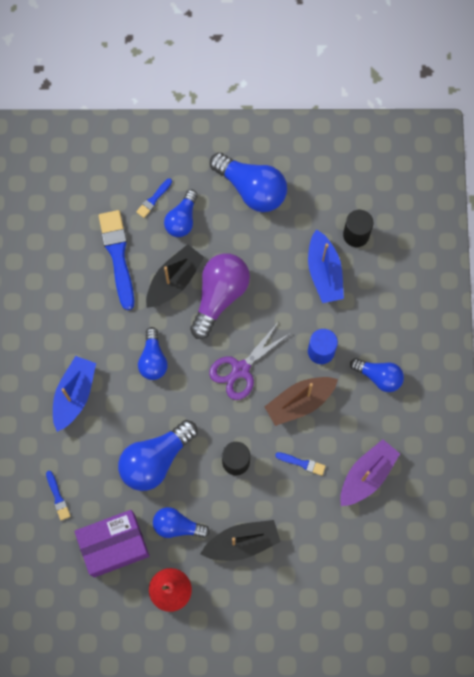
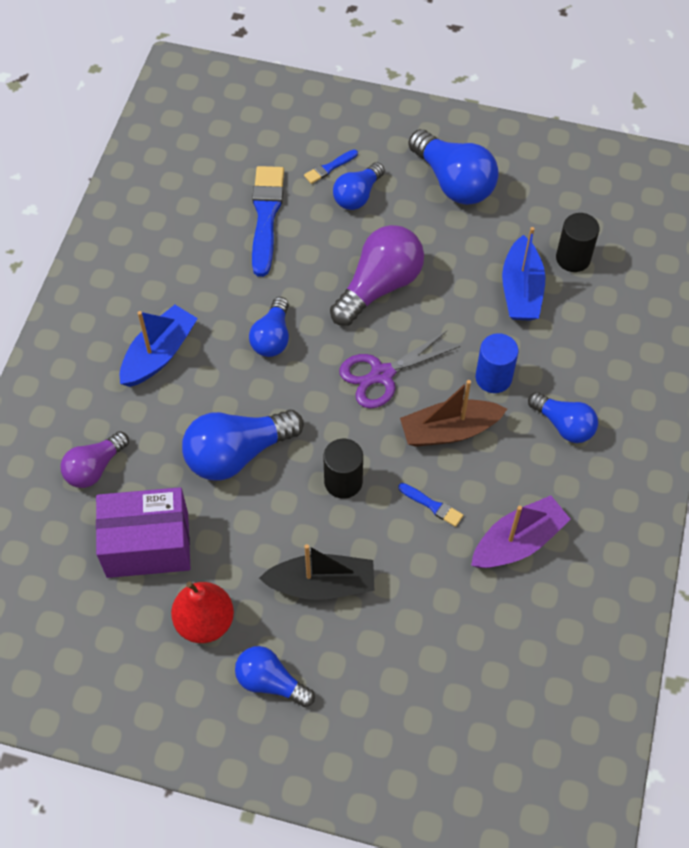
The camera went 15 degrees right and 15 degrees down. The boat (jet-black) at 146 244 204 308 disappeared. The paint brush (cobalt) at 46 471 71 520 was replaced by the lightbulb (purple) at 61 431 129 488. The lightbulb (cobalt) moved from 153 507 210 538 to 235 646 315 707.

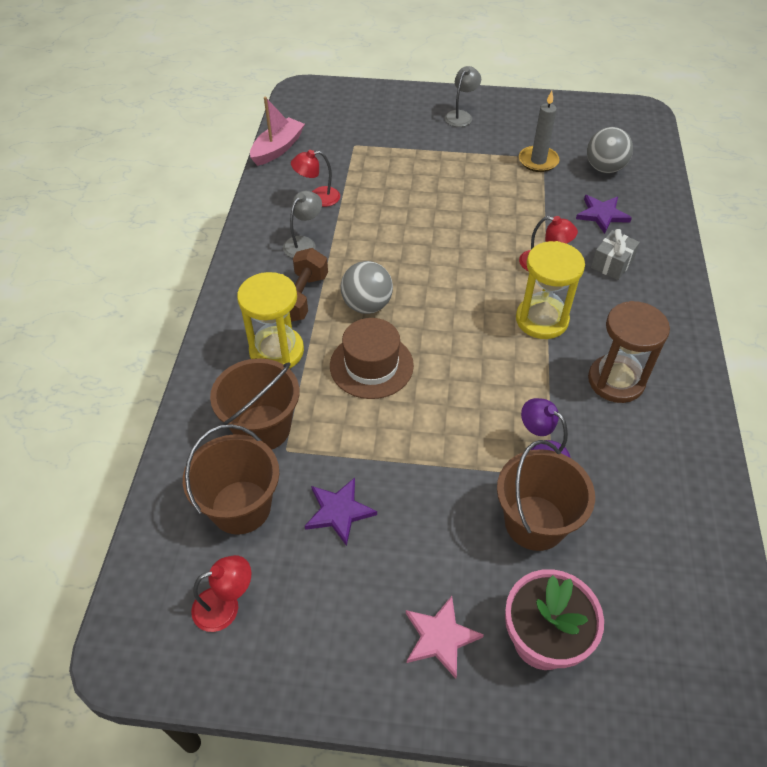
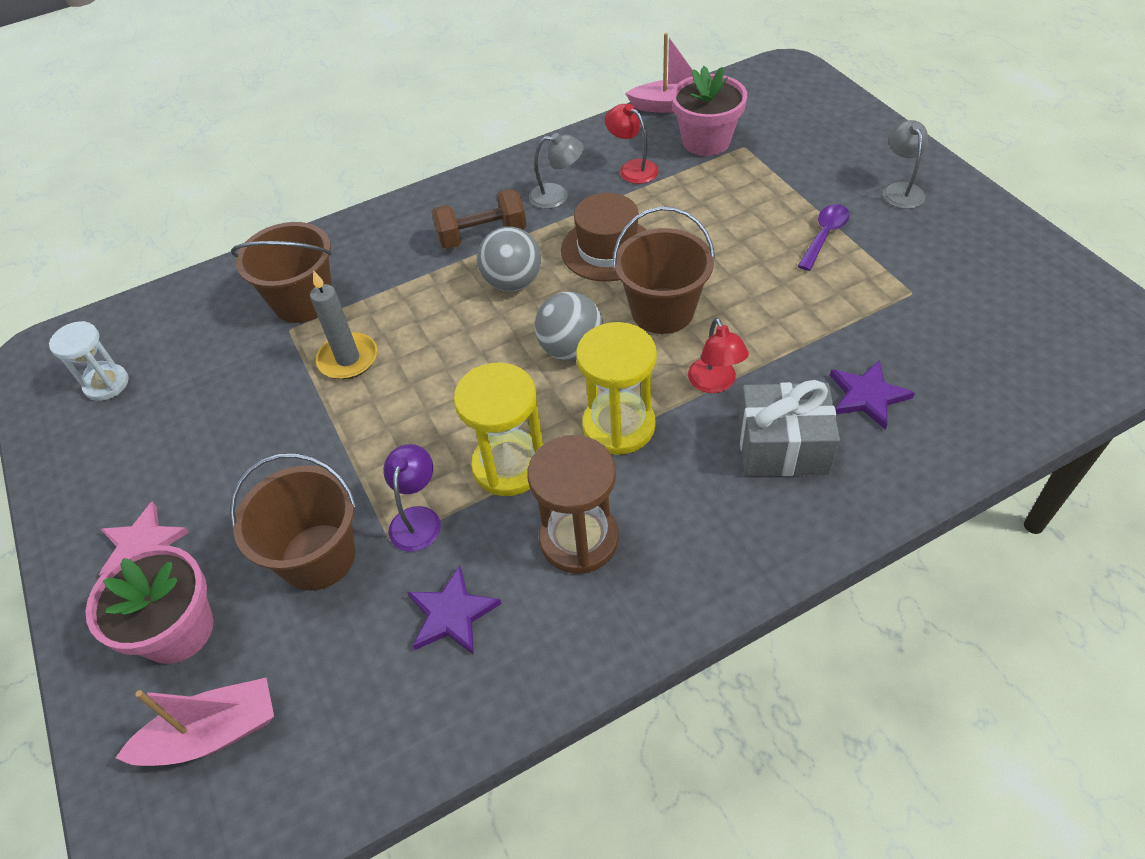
The camera went 60 degrees right and 0 degrees up. The reading lamp (gray) at 444 66 481 127 turned 90 degrees counterclockwise. The wax candle (gray) moved from 519 91 560 172 to 310 270 377 379. The ball (gray) moved from 587 127 633 173 to 535 292 603 361. The present (gray) at 591 229 640 280 changed to 1.53 times the size. The sand timer (golden) moved from 237 272 304 369 to 454 363 543 496. The top hat (dark brown) moved from 330 318 414 399 to 561 193 646 282. The pail (dark brown) moved from 183 424 279 535 to 613 207 715 334. The star shape (purple) moved from 305 478 377 546 to 407 565 502 655. The reading lamp (crimson) at 191 555 251 632 was replaced by the sand timer (snow-white) at 49 321 129 401. The flower pot (rose-pink) at 672 66 747 156 appeared. The teaspoon (purple) at 798 204 850 271 appeared. The boat (rose-pink) at 115 678 274 766 appeared.

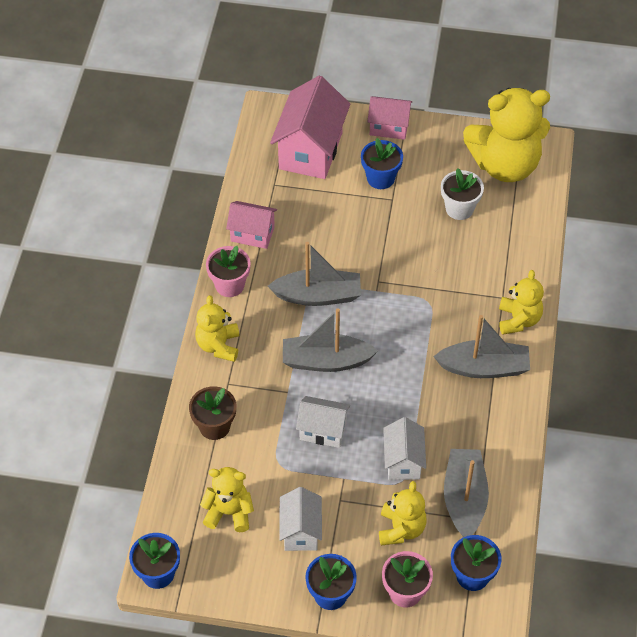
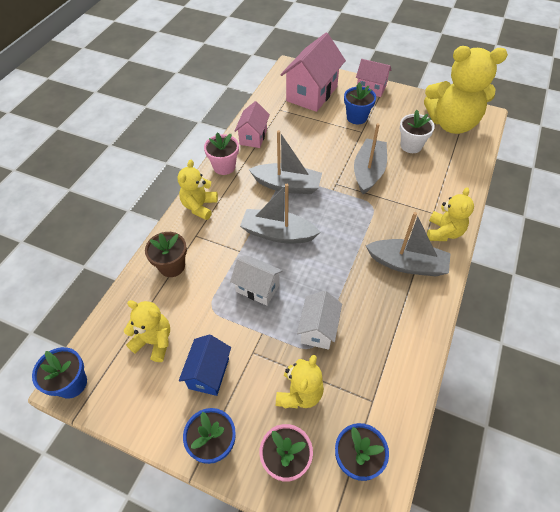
The camera went 15 degrees right and 0 degrees up. The toy house (rose-pink) at 226 201 277 249 turned 75 degrees clockwise. The boat (gray) moved from 444 449 489 537 to 354 123 387 194. The toy house (snow-white) at 279 487 322 551 became the toy house (cobalt) at 179 335 231 396.

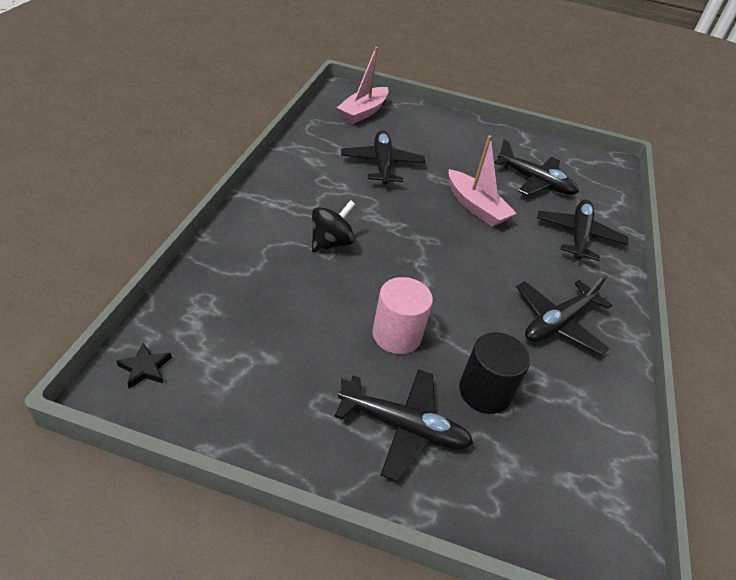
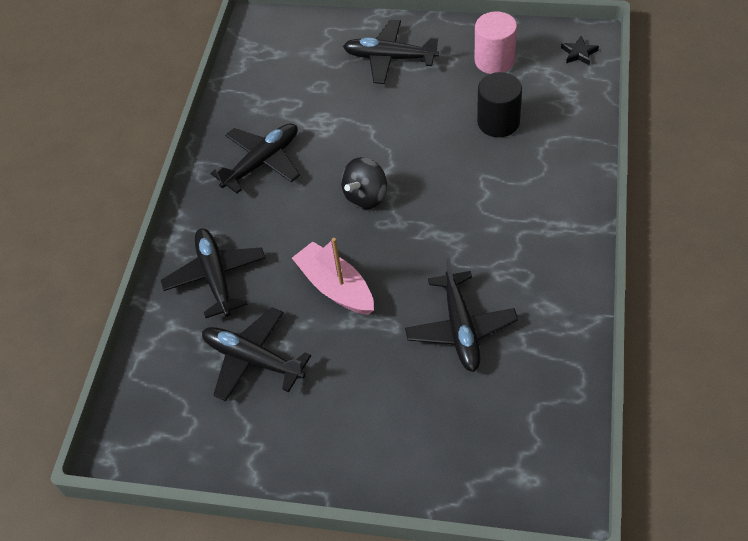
The camera went 175 degrees left and 10 degrees up. The boat (rose-pink) at 337 47 389 124 disappeared. The plane (jet-black) at 537 199 628 261 turned 150 degrees clockwise. The spinning top (jet-black) moved from 312 200 356 252 to 341 157 387 209. The cylinder shape (rose-pink) moved from 372 277 433 354 to 475 11 517 74. The cylinder shape (jet-black) moved from 459 332 530 414 to 477 72 522 137.

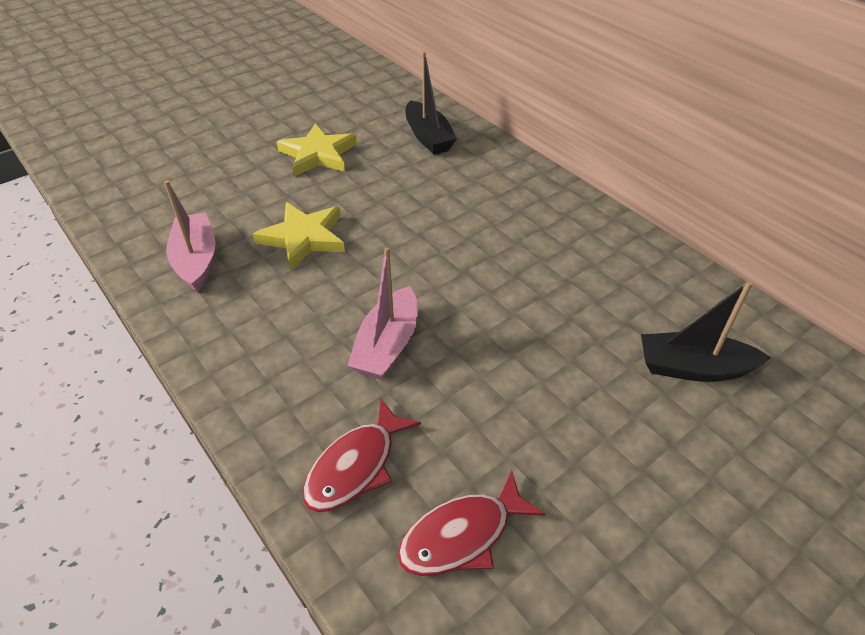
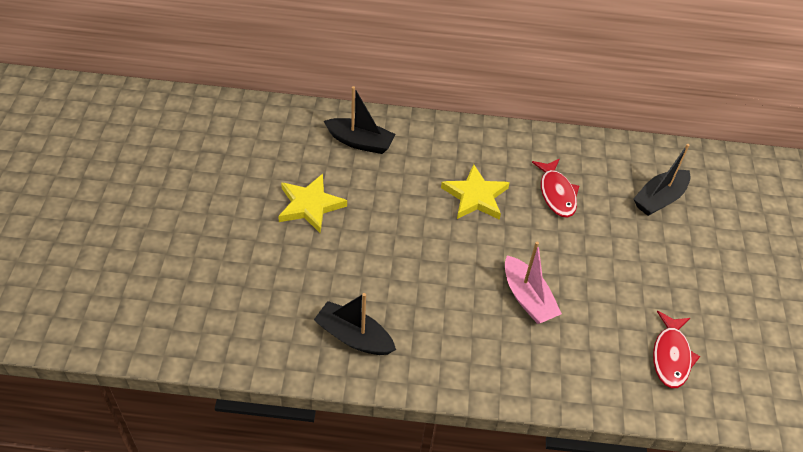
The camera went 50 degrees left and 5 degrees up. The boat (rose-pink) at 164 180 216 292 became the boat (jet-black) at 314 293 396 355. The star shape (golden) moved from 253 202 345 270 to 441 164 510 220. The fish (crimson) moved from 303 398 421 512 to 532 159 579 218.

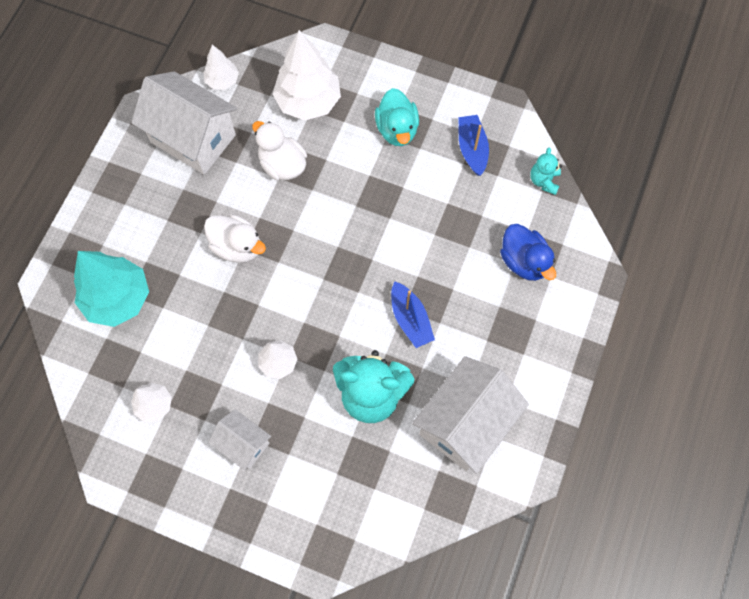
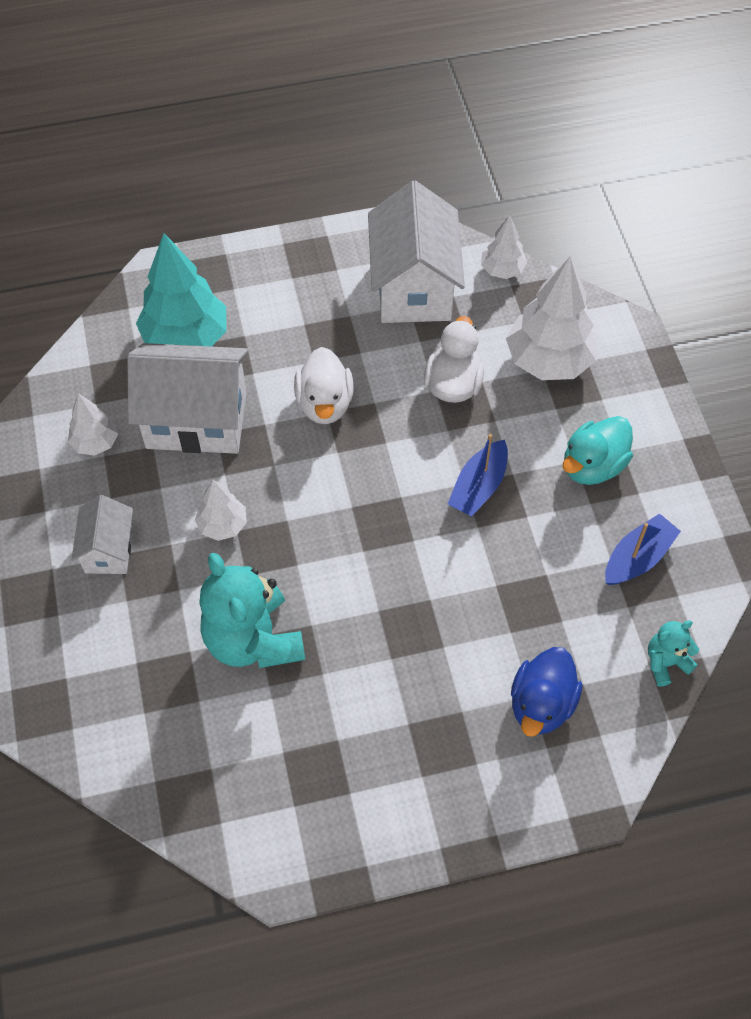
The camera went 55 degrees right and 10 degrees down. The boat (cobalt) moved from 391 281 435 348 to 448 434 508 516. The toy house (snow-white) moved from 412 356 529 474 to 127 343 248 454.

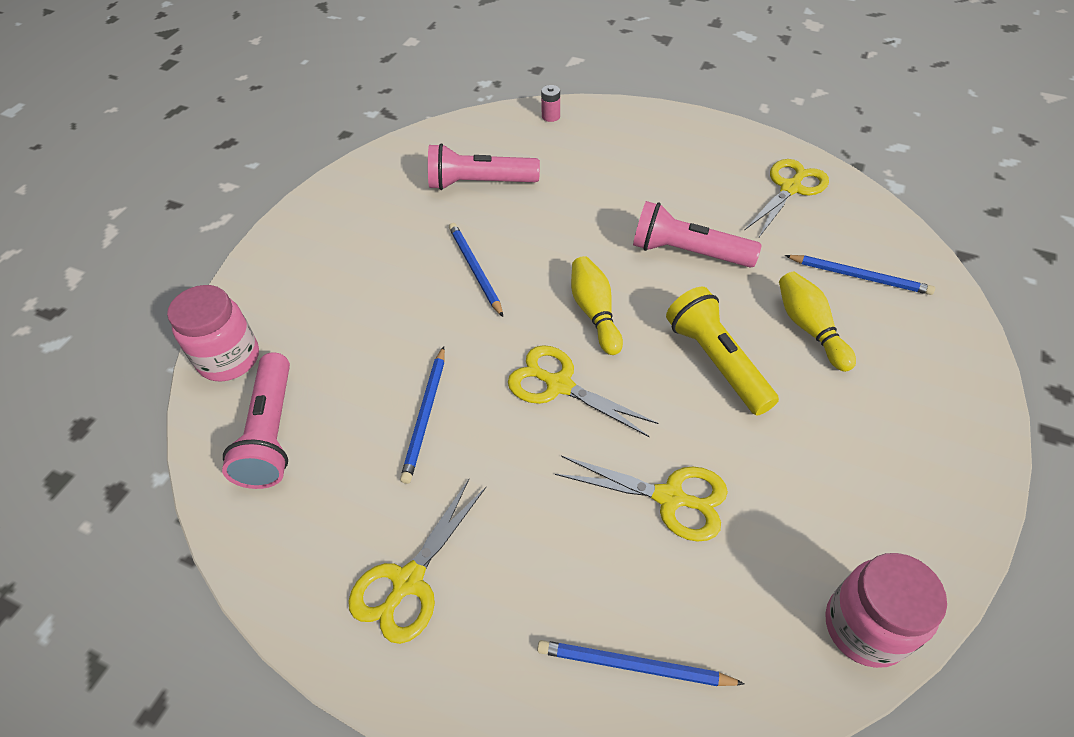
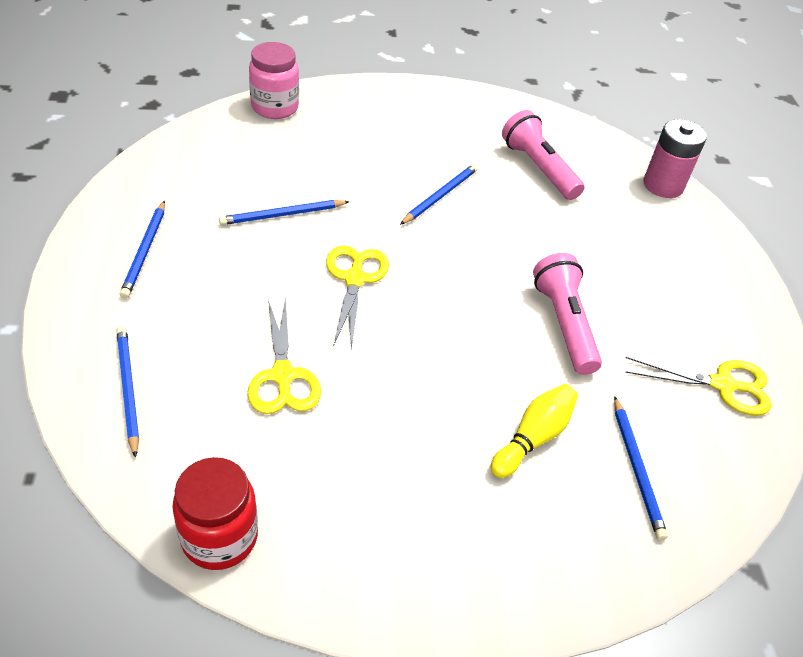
The camera went 55 degrees right and 5 degrees down. The AA battery (rose-pink) at 541 85 560 122 changed to 2.13 times the size. The tenpin (golden) at 571 256 623 355 disappeared. The torch (golden) at 666 287 779 415 disappeared. The torch (rose-pink) at 222 352 290 489 disappeared. The scissors (golden) at 348 479 486 644 was replaced by the pencil (cobalt) at 120 200 165 299. The jar (rose-pink) at 825 553 947 668 became the jar (crimson) at 172 457 258 570.

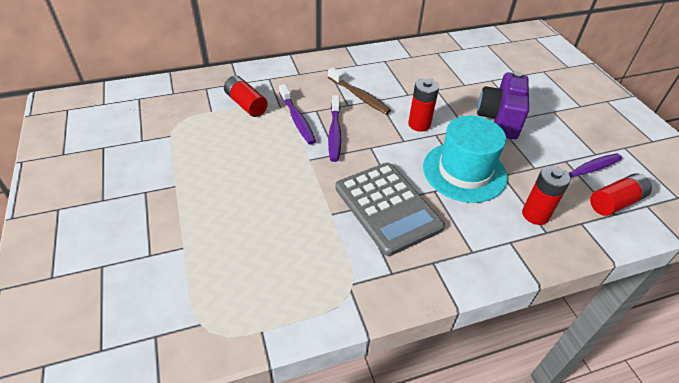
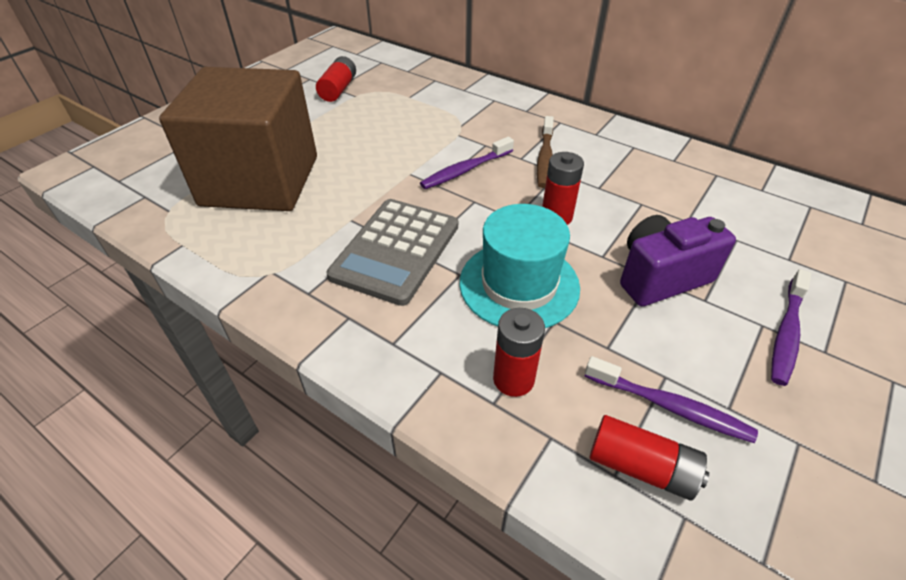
The camera went 55 degrees right and 0 degrees up. The AA battery (crimson) moved from 224 76 268 117 to 316 56 356 102. The toothbrush (purple) moved from 279 84 316 145 to 771 269 811 386. The block (dark brown) at 159 67 317 211 appeared.

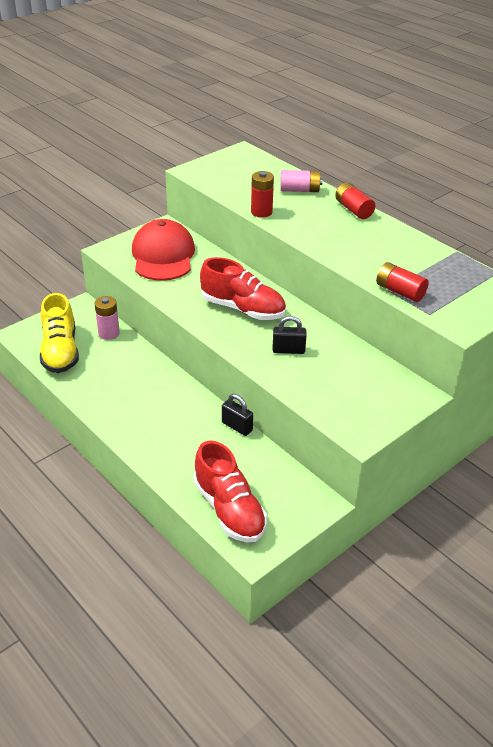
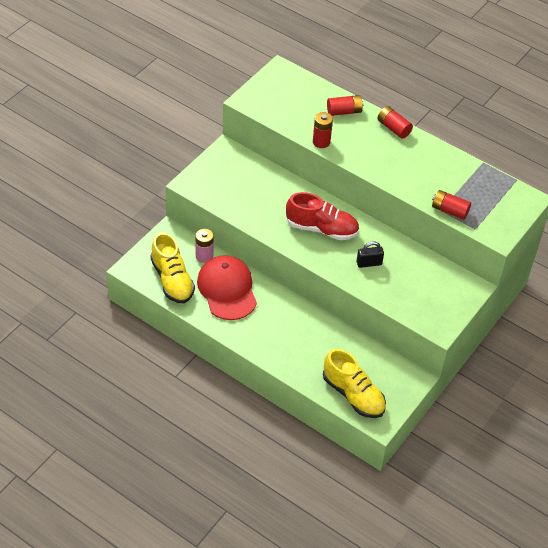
The camera went 15 degrees left and 10 degrees up. The AA battery (rose-pink) at 280 170 323 192 became the AA battery (crimson) at 327 95 364 116. The cap (crimson) moved from 132 219 195 281 to 197 255 257 320. The padlock (jet-black) at 222 394 253 436 disappeared. The shoe (crimson) at 193 441 267 542 became the shoe (golden) at 323 349 386 418.

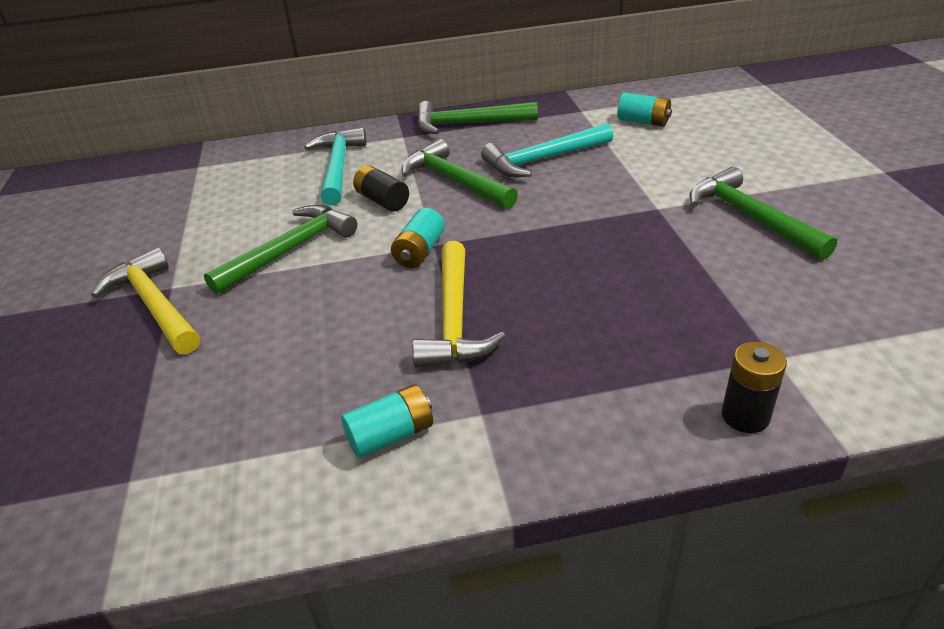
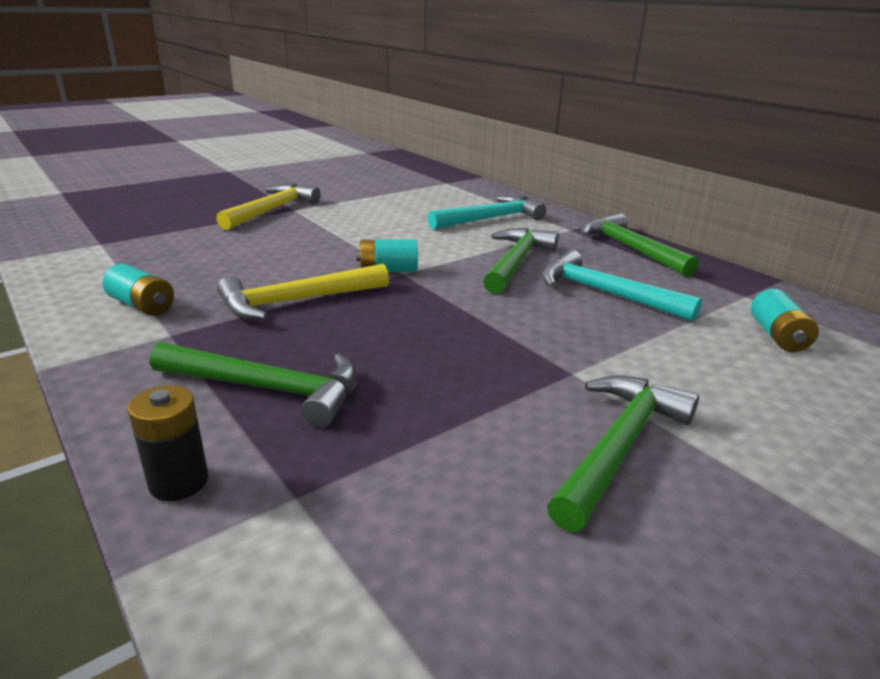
The camera went 60 degrees right and 10 degrees down. The AA battery (jet-black) at 353 165 409 212 disappeared. The hammer (leaf-green) moved from 204 205 357 295 to 150 342 357 428.

